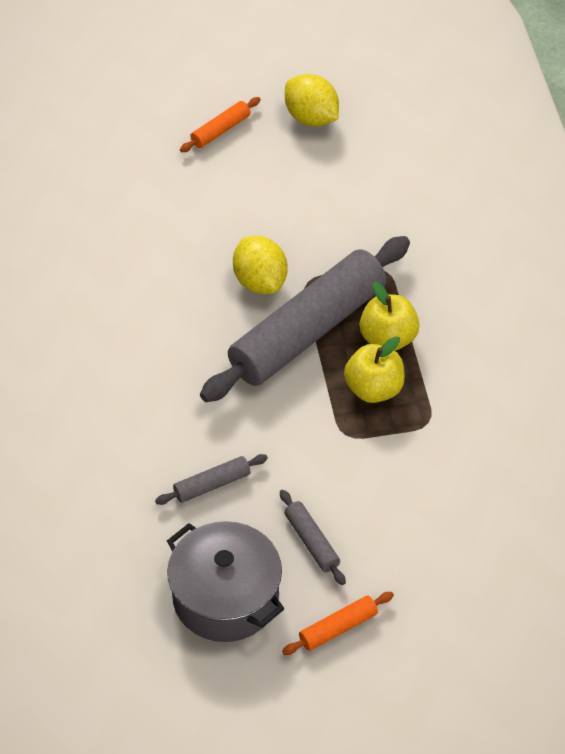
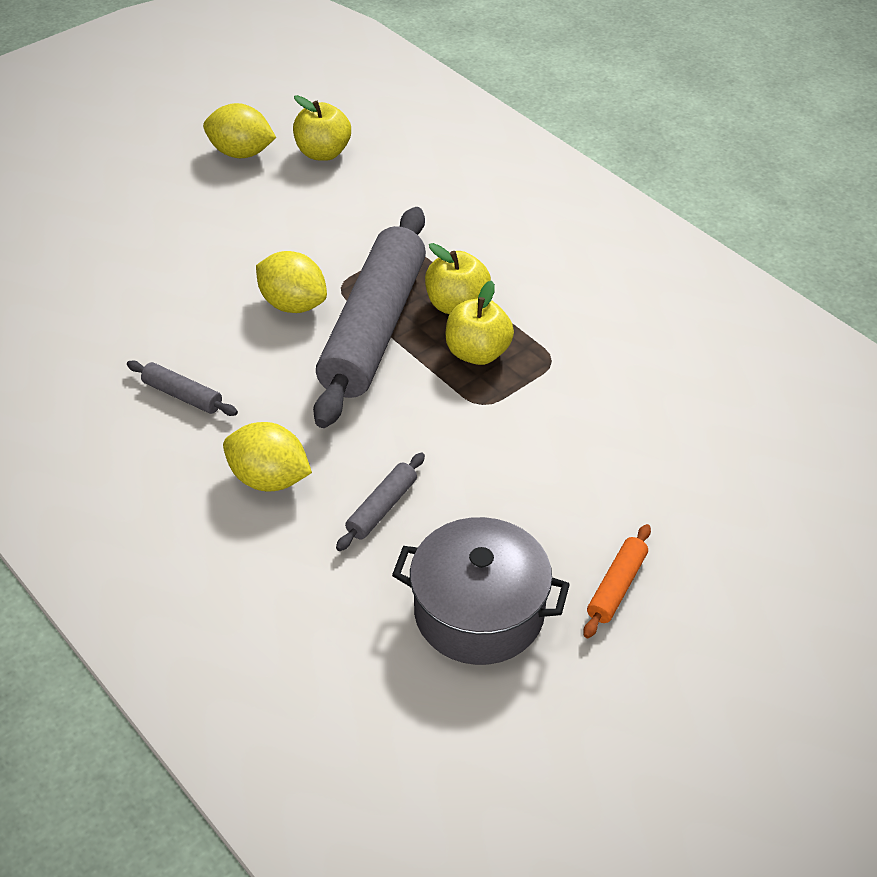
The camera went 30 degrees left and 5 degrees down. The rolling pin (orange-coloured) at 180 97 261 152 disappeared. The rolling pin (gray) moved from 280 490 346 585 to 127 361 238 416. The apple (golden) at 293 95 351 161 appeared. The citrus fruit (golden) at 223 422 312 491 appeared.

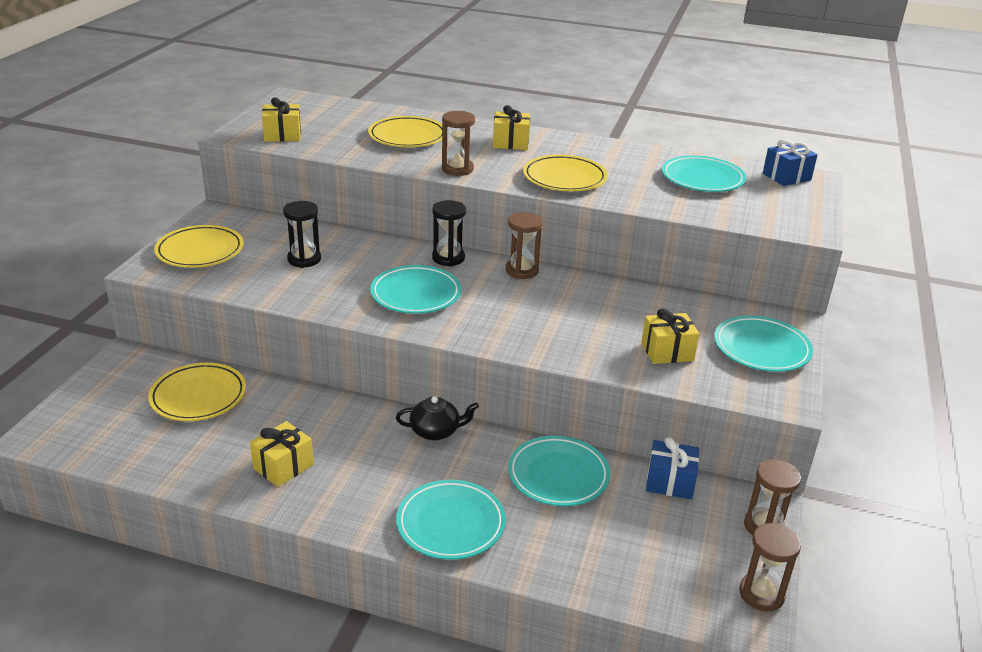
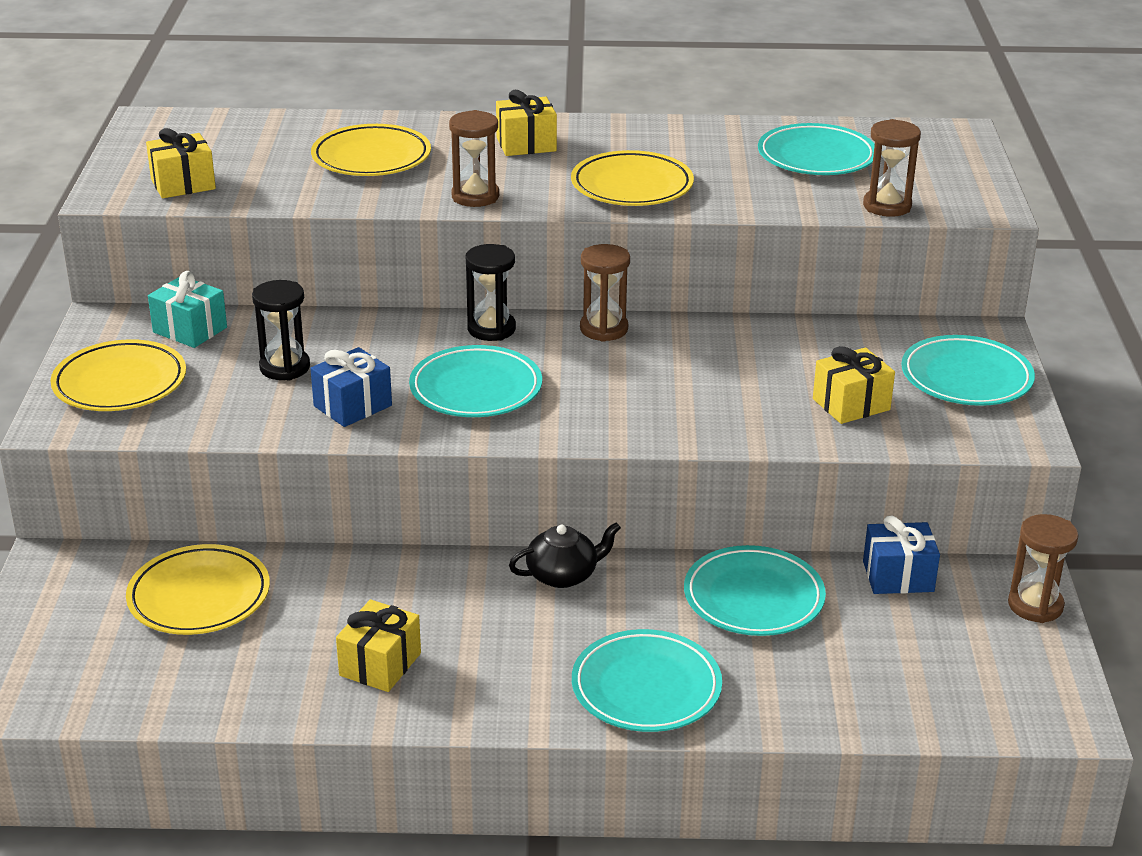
The camera went 15 degrees left and 0 degrees up. The present (cobalt) moved from 763 139 818 186 to 310 347 392 427. The sand timer (dark brown) moved from 739 523 801 611 to 863 119 921 217. The present (aqua) at 148 271 227 348 appeared.

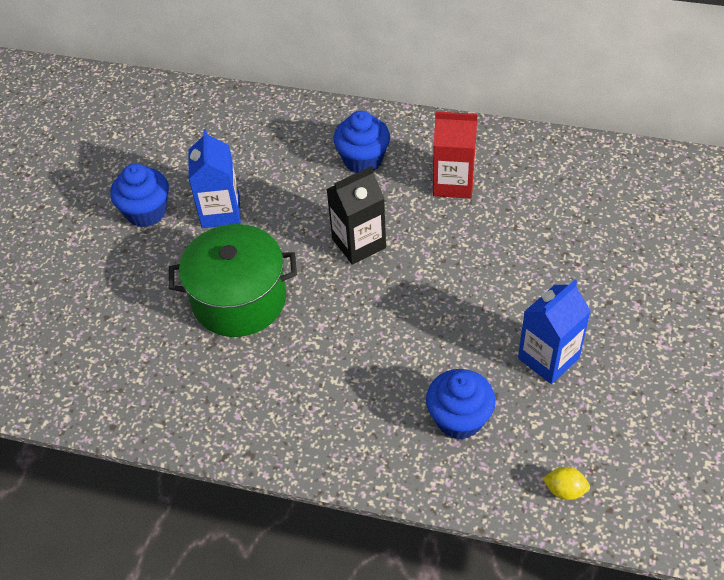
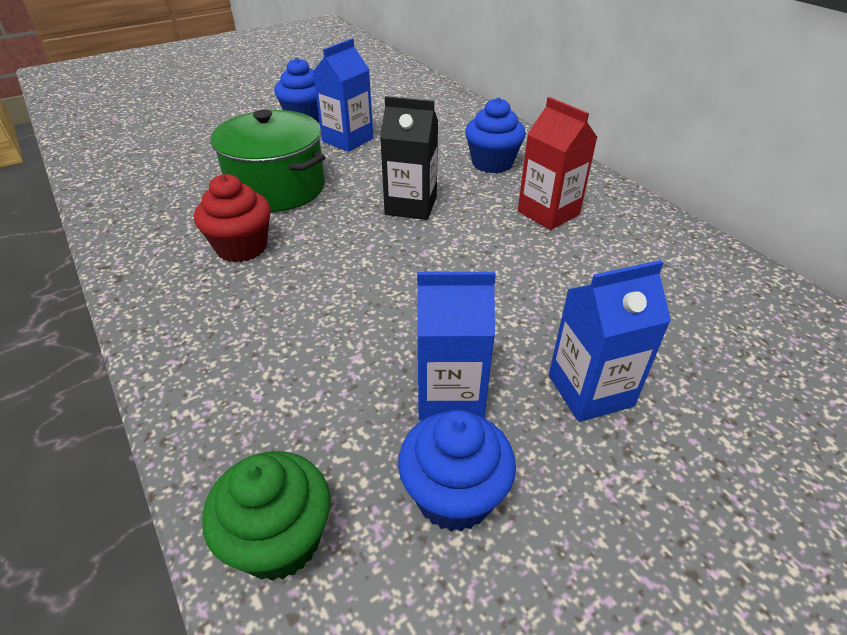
The camera went 40 degrees right and 10 degrees down. The cupcake (cobalt) moved from 426 369 496 440 to 398 410 516 531. The citrus fruit (golden) at 542 467 590 500 was replaced by the cupcake (leaf-green) at 202 451 331 581. The cupcake (crimson) at 194 174 271 263 appeared. The juice carton (cobalt) at 549 260 671 422 appeared.

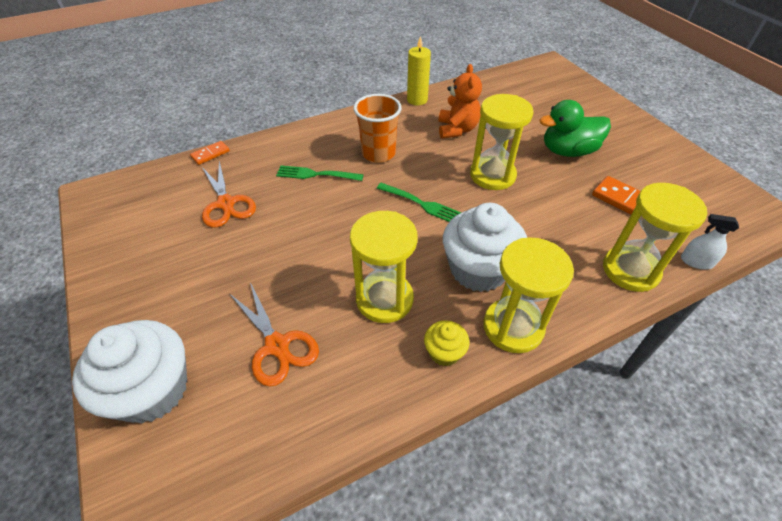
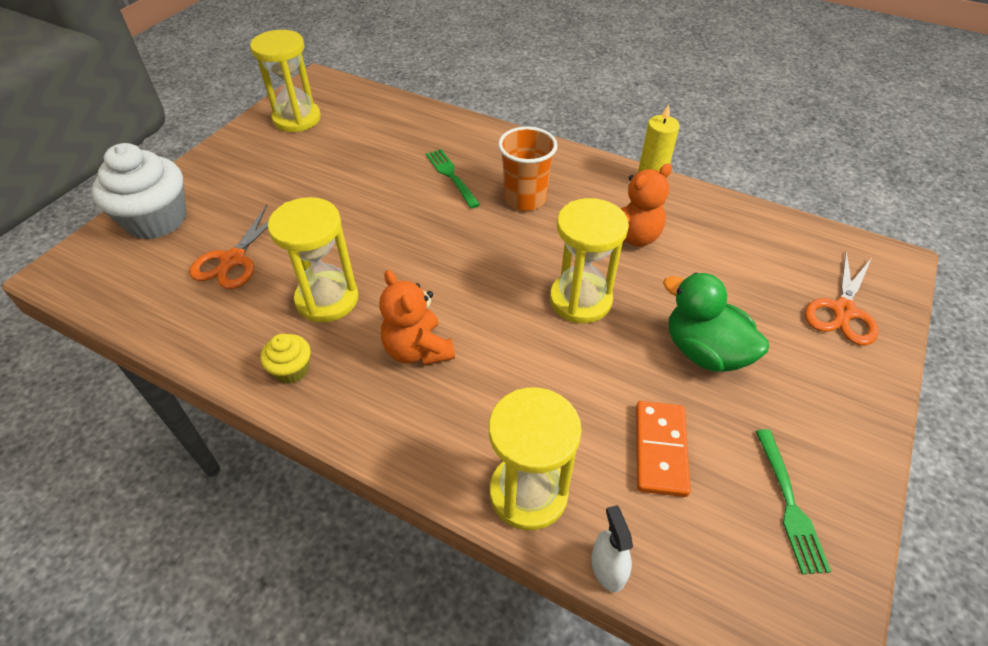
The camera went 55 degrees right and 0 degrees up. The domino (orange-coloured) at 190 141 230 165 disappeared. The scissors (orange-coloured) moved from 202 161 256 228 to 805 251 878 346. The table fork (leaf-green) moved from 377 183 461 222 to 756 429 831 574. The cupcake (snow-white) at 443 203 527 292 was replaced by the teddy bear (orange-coloured) at 379 270 455 366. The sand timer (golden) moved from 483 237 574 353 to 250 30 321 132.

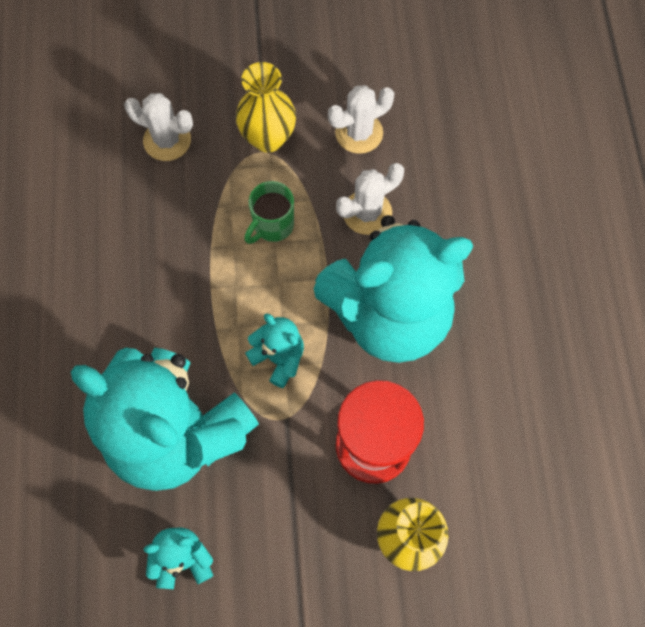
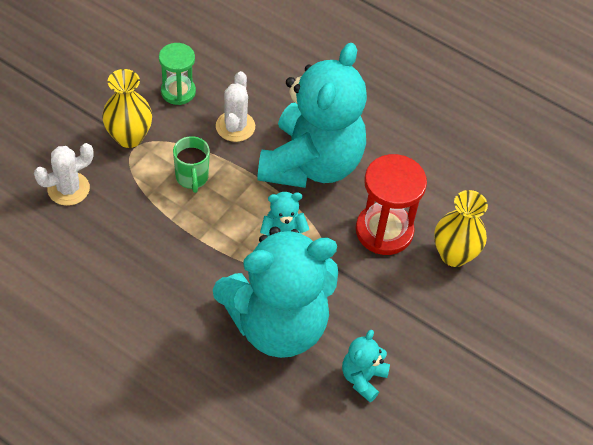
The camera went 55 degrees left and 15 degrees down. The saguaro cactus (snow-white) at 328 85 394 154 was replaced by the sand timer (leaf-green) at 159 43 196 105.

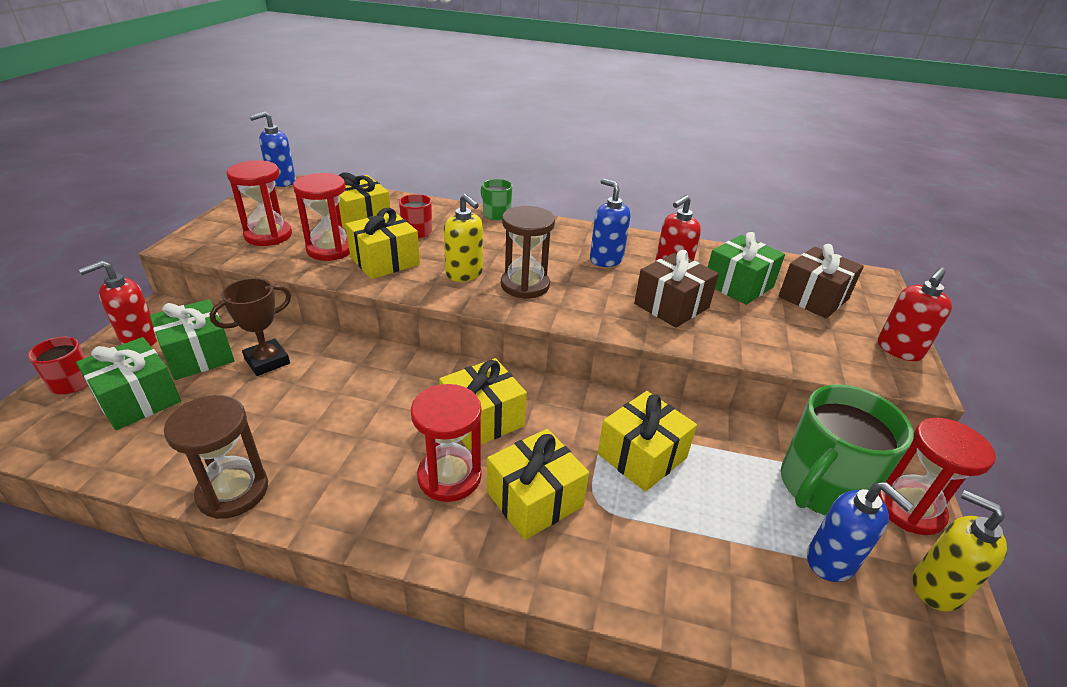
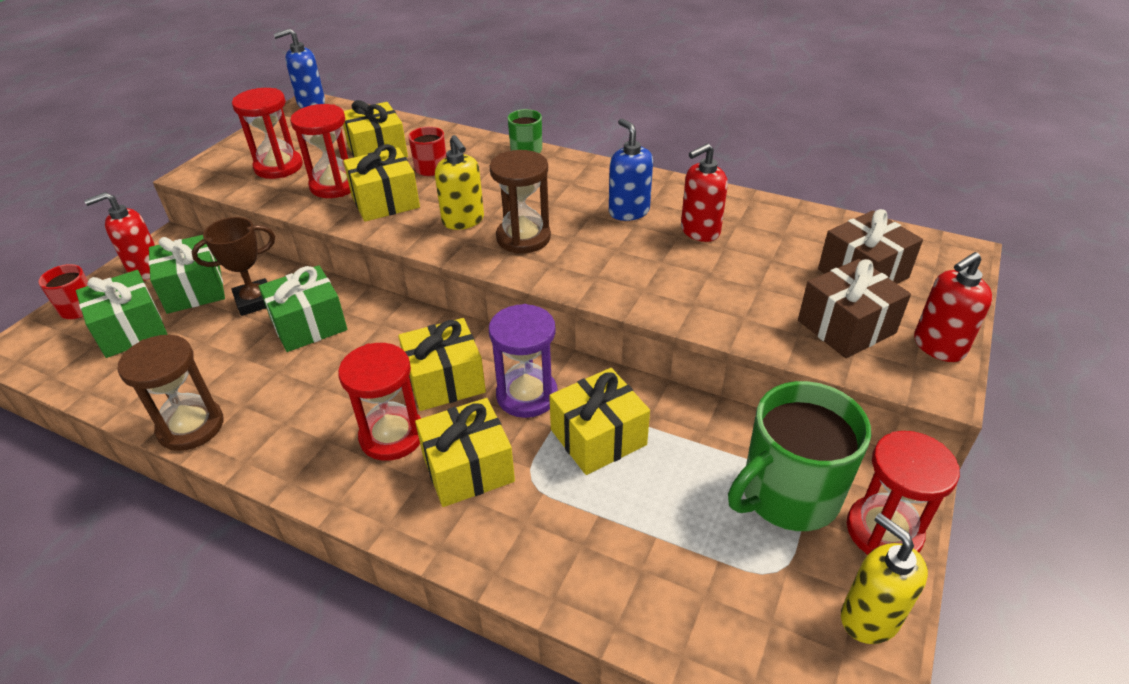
The camera went 15 degrees right and 5 degrees up. The present (leaf-green) moved from 708 232 785 305 to 258 265 347 352. The present (dark brown) moved from 634 250 719 328 to 798 259 911 358. The soap dispenser (cobalt) at 807 482 914 582 disappeared. The sand timer (purple) at 489 304 558 418 appeared.

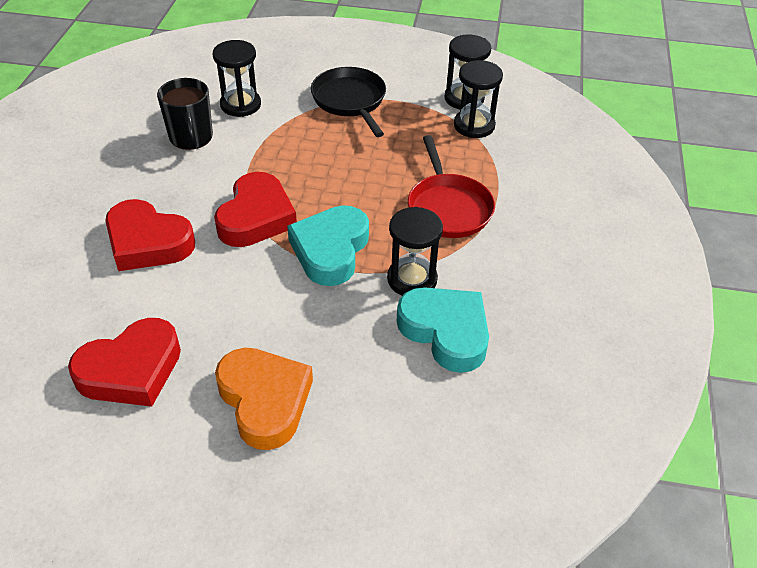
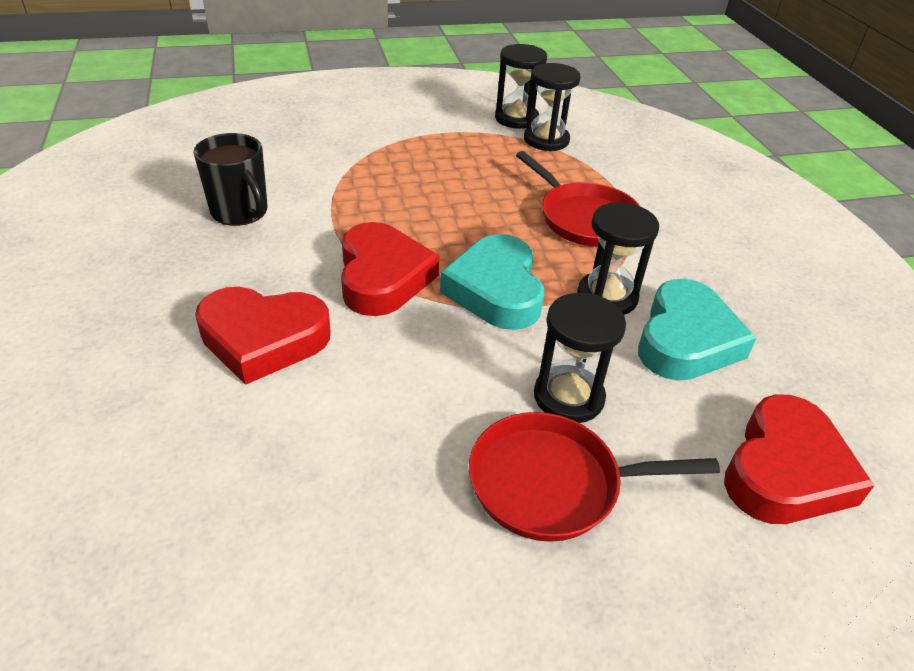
The camera went 25 degrees left and 5 degrees down. The sand timer (jet-black) moved from 213 40 261 117 to 534 293 626 423. The frying pan (jet-black) at 311 67 386 137 disappeared. The love heart (aqua) at 397 287 489 373 turned 90 degrees clockwise. The love heart (crimson) moved from 68 318 181 407 to 724 394 875 524. The love heart (orange-coloured) at 215 348 313 450 was replaced by the frying pan (crimson) at 469 412 720 542.

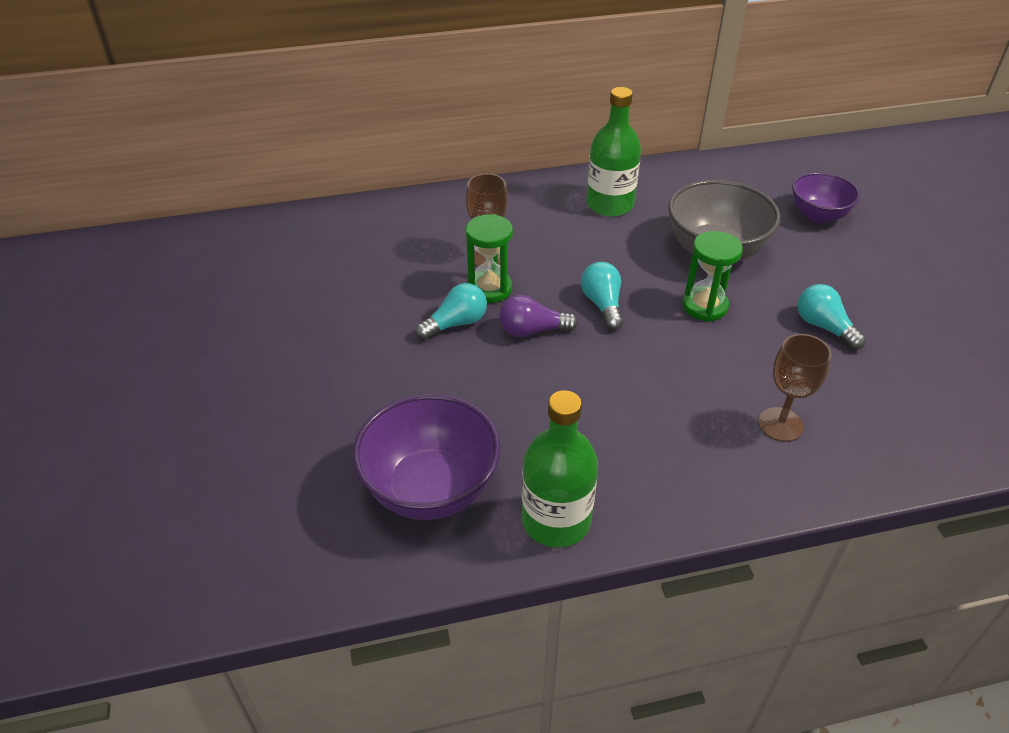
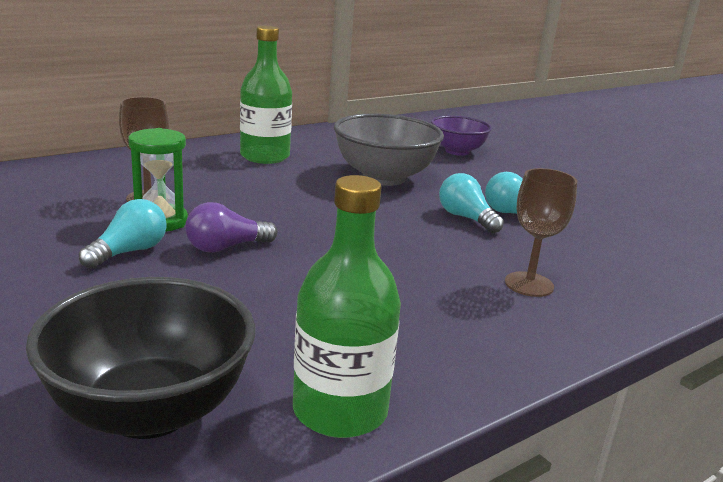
The camera went 25 degrees left and 20 degrees down. The sand timer (leaf-green) at 682 231 743 322 disappeared. The lightbulb (aqua) moved from 581 262 623 330 to 439 173 504 233. The serving bowl (purple) at 353 394 501 520 became the serving bowl (jet-black) at 26 277 255 439.

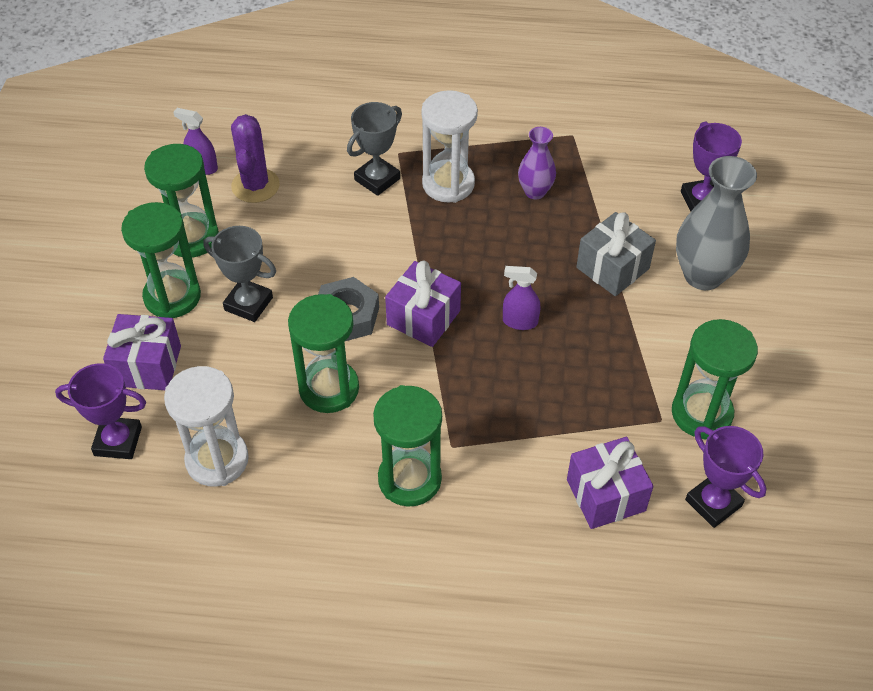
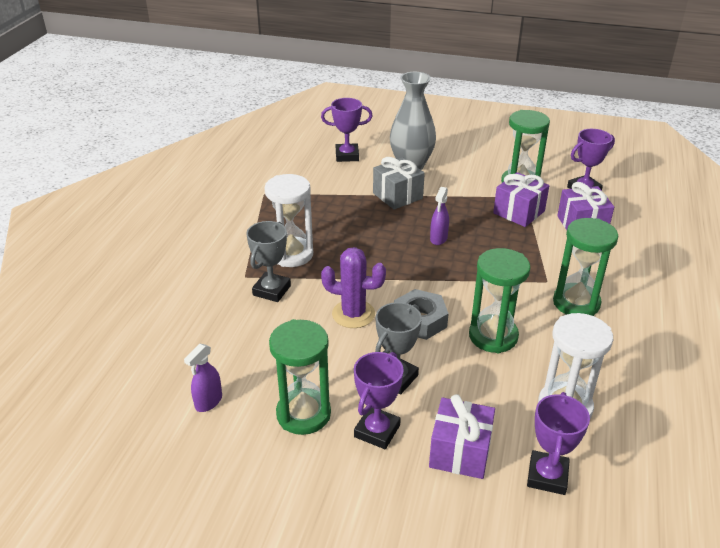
The camera went 80 degrees left and 15 degrees down. The trophy (gray) at 347 102 402 196 turned 60 degrees clockwise. The saguaro cactus (purple) moved from 231 114 280 203 to 321 247 386 328. The tall vase (purple) at 518 127 556 200 disappeared. The sand timer (leaf-green) at 121 202 201 318 was replaced by the trophy (purple) at 354 352 403 449. The present (purple) moved from 385 261 461 347 to 493 172 549 227.

